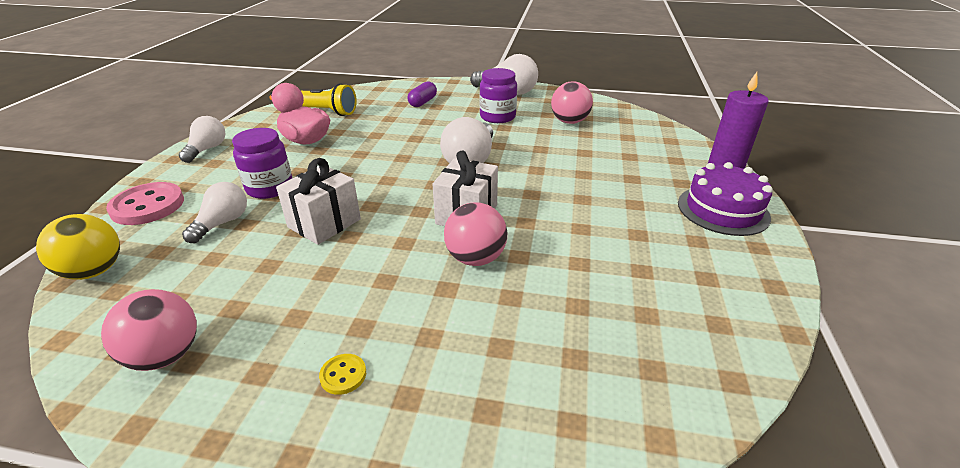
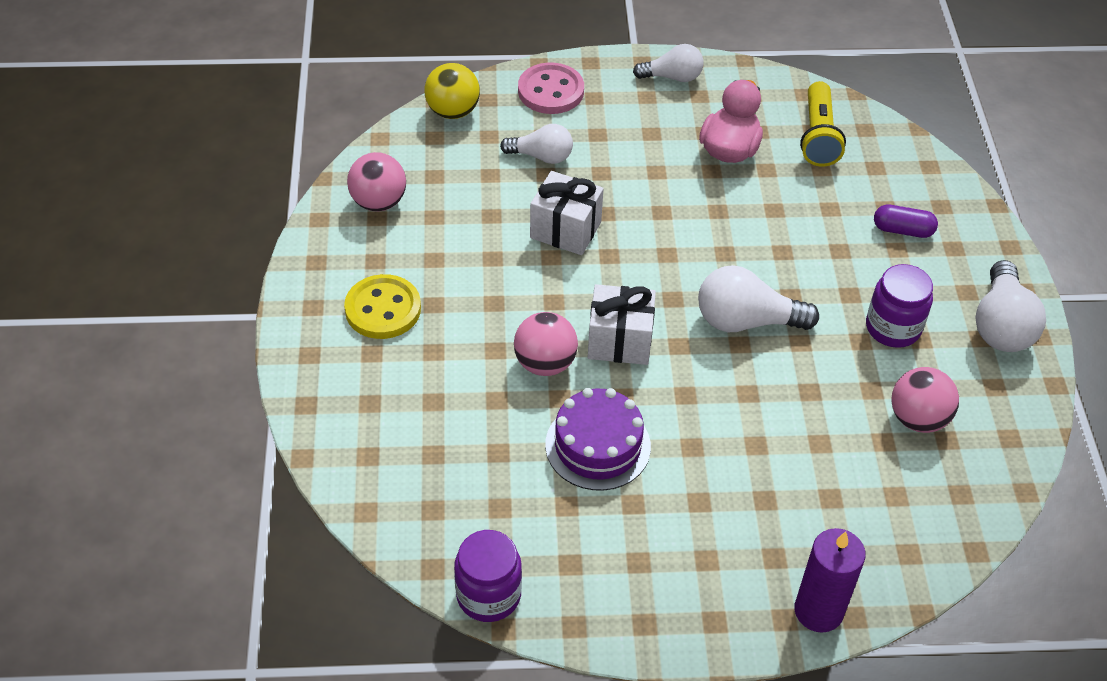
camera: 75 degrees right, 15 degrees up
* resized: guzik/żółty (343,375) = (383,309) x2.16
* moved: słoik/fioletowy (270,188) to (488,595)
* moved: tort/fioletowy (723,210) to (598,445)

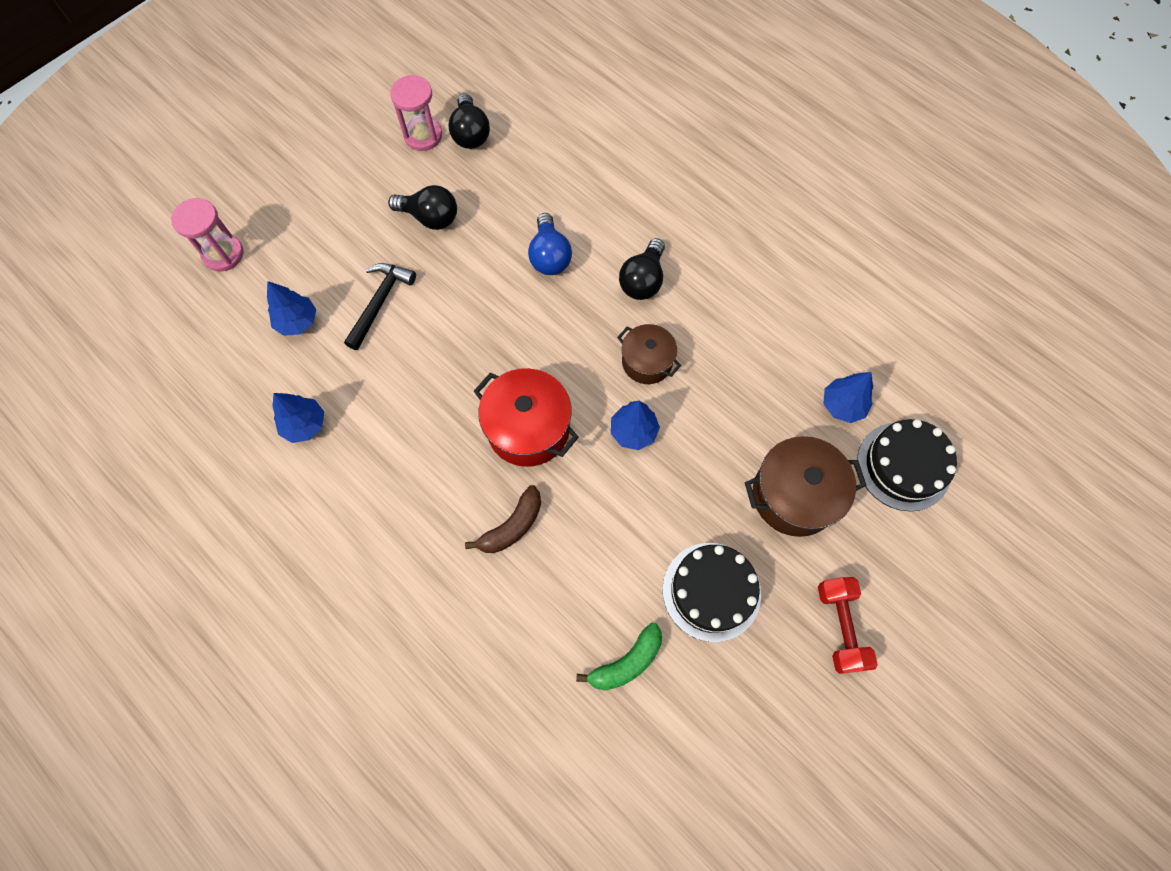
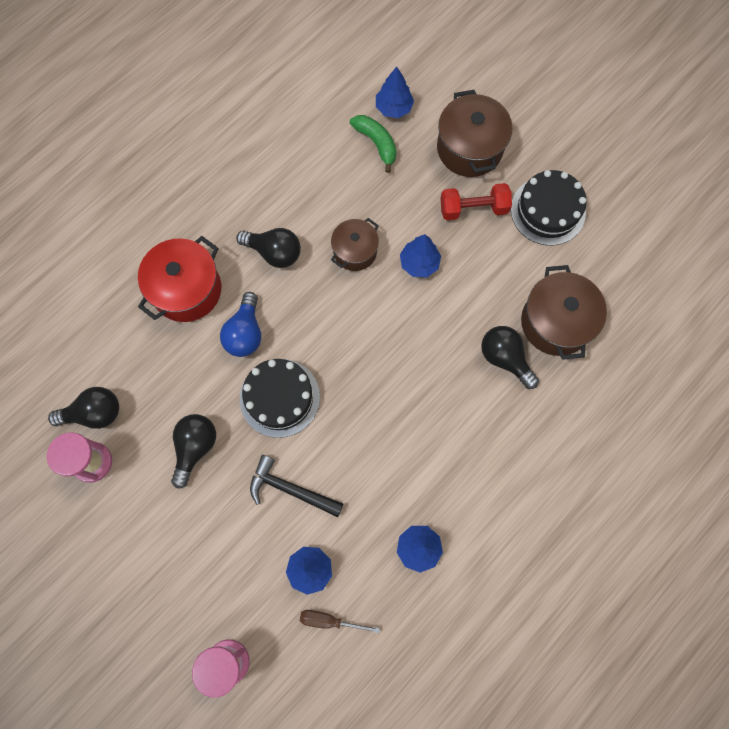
camera: 90 degrees left, 5 degrees up
* moved: garnek/czerwony (528,428) to (187,290)
* turned: żarówka/niebieski (549,256) = (245,333) 105 degrees clockwise
* moved: tort/czarny (903,466) to (279,397)
* added: śrubokręt/brązowy (329,620)
* moved: banan/zielony (626,662) to (376,143)
* moved: hantel/czerwony (840,626) to (473,208)
* replaced: banan/brązowy (512,526) to żarówka/czarny (505,358)
* added: garnek/brązowy (555,322)

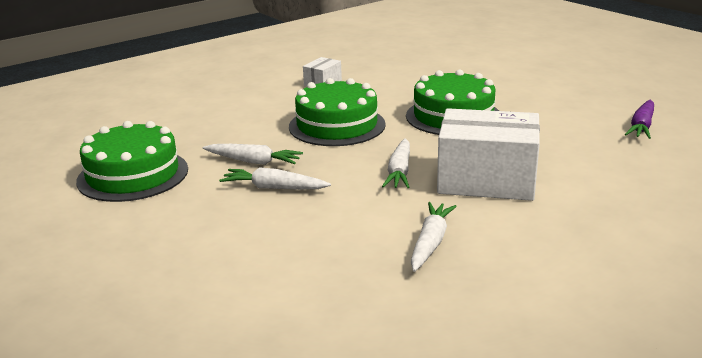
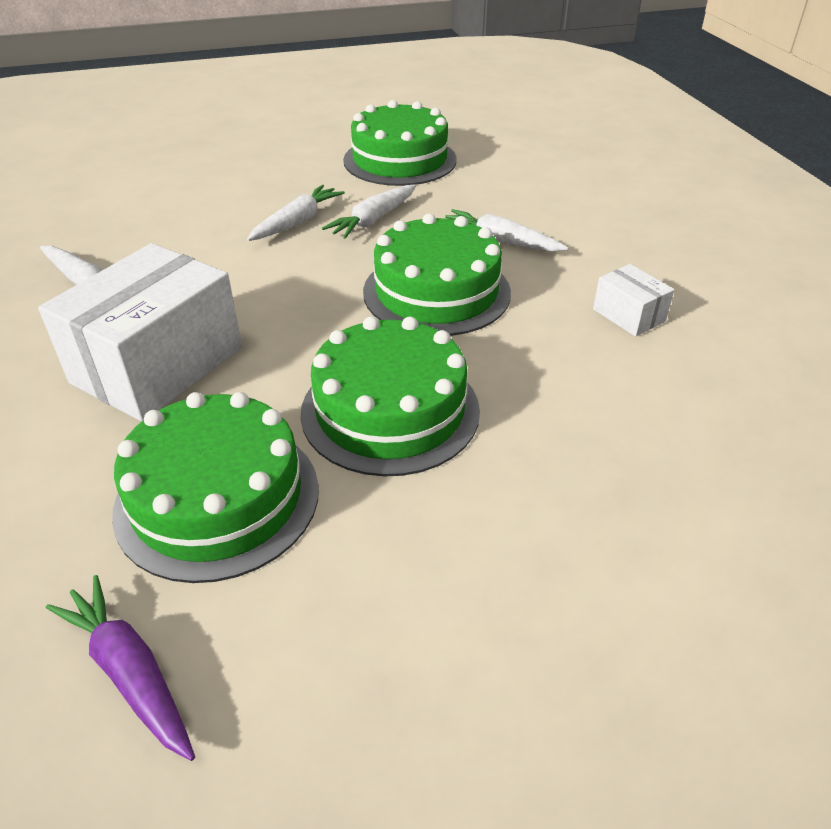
camera: 110 degrees right, 15 degrees up
* added: tort/zielony (217,498)
* moved: marchewka/biały (399,171) to (500,241)

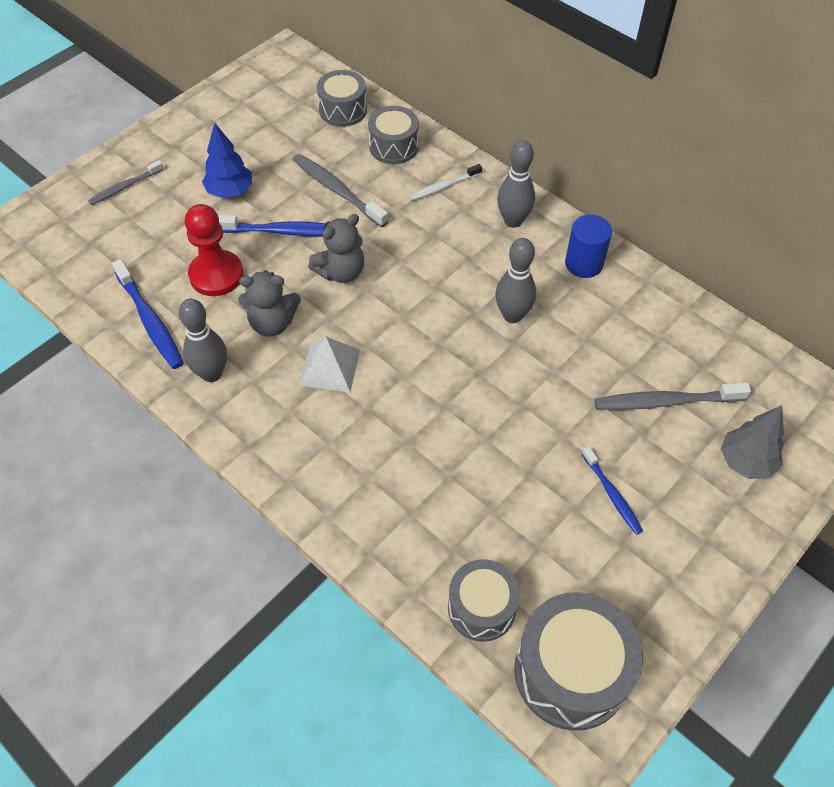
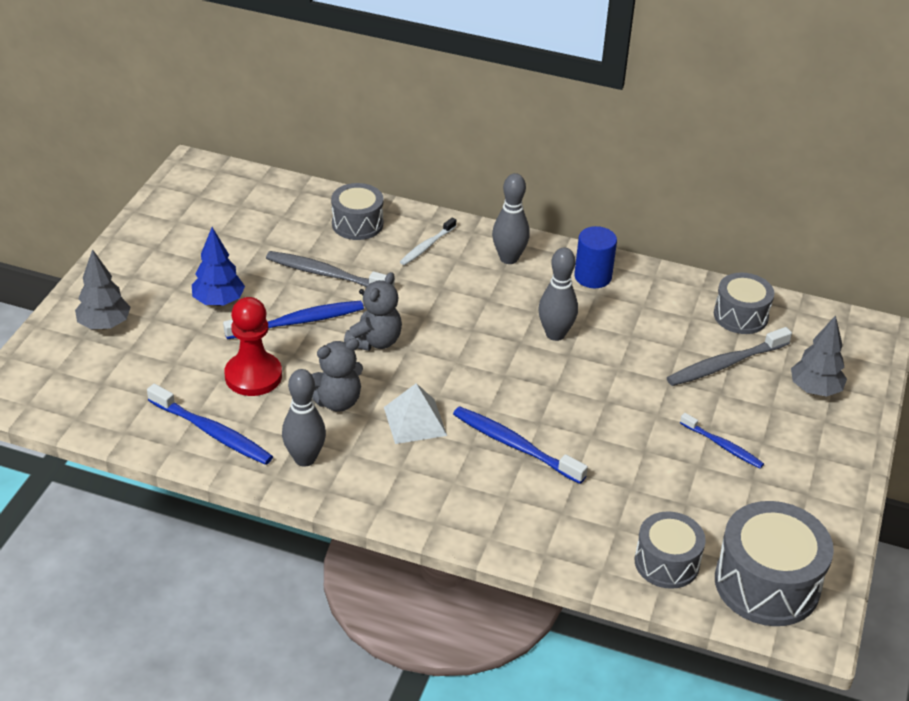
camera: 25 degrees left, 15 degrees down
* replaced: szczoteczka do zębów/szary (125,187) to drzewko/szary (104,325)
* added: szczoteczka do zębów/niebieski (515,445)
* moved: bęben/szary (343,110) to (740,316)

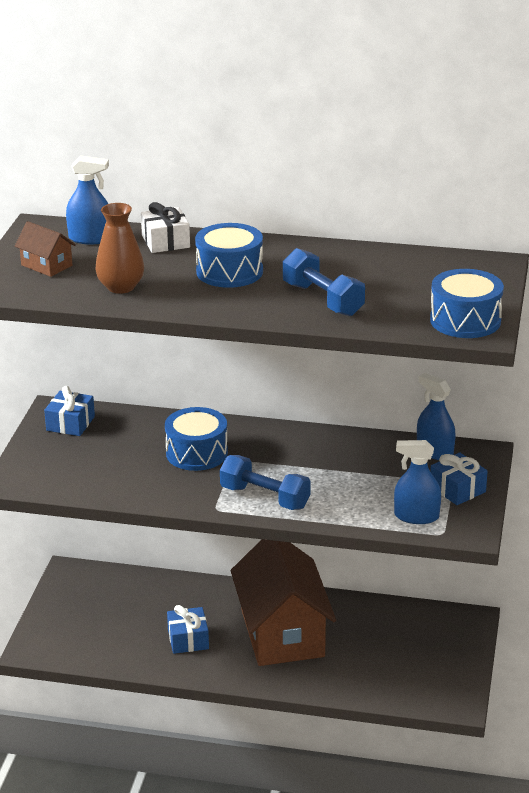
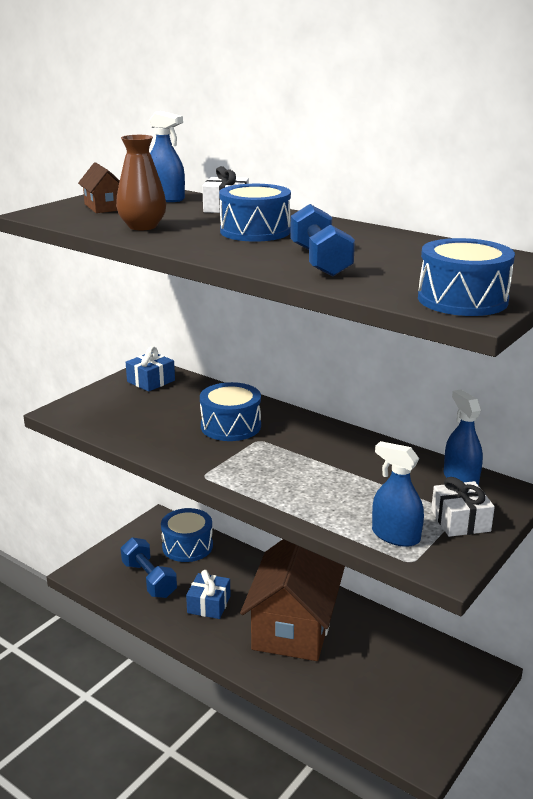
camera: 25 degrees right, 5 degrees down
* moved: hantel/niebieski (265,497) to (149,579)
* added: bęben/niebieski (187,546)
* recoloured: prezent/niebieski (457,489) to prezent/biały (460,521)

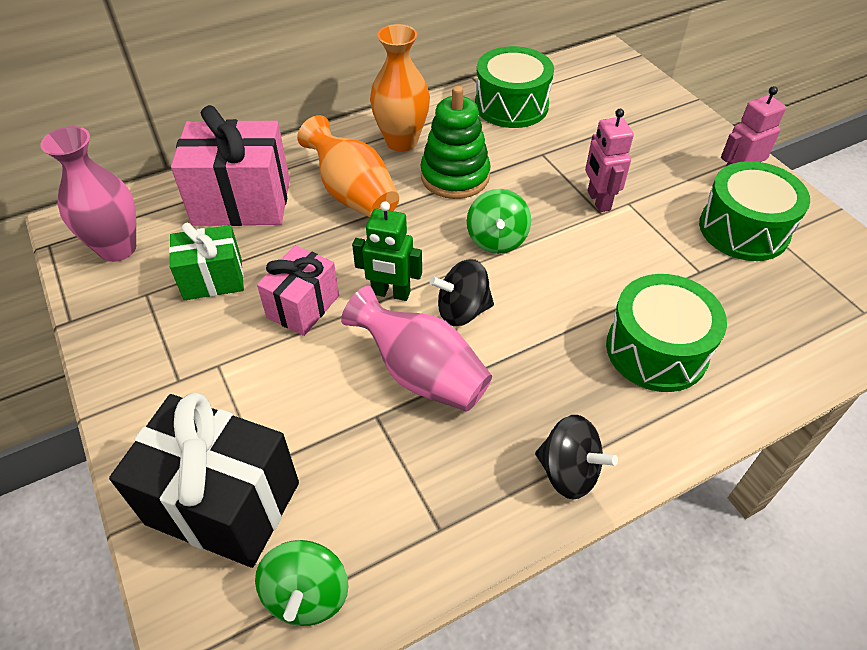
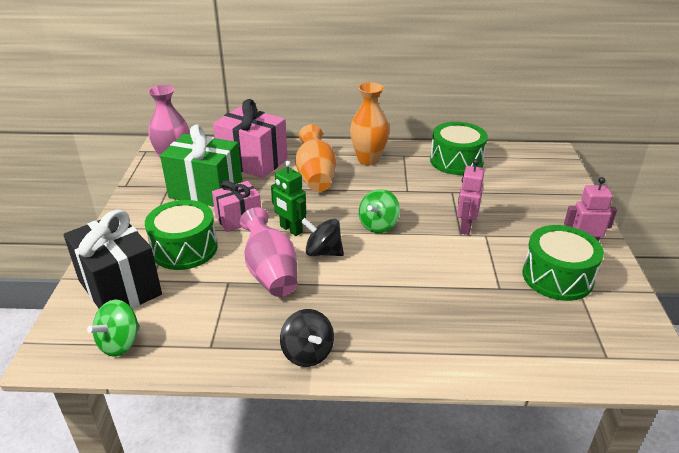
camera: 30 degrees right, 15 degrees down
* moved: bęben/zielony (656,350) to (184,249)
* resized: prezent/zielony (213,279) = (206,191) x1.66
* removed: zabawka nakładanka/zielony (455,176)

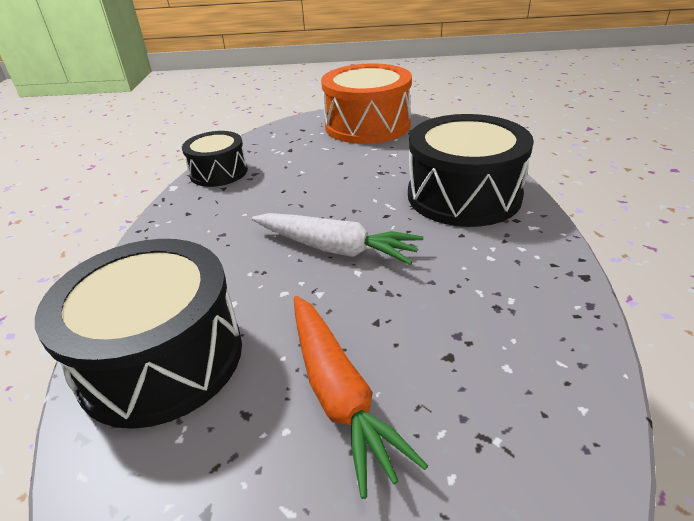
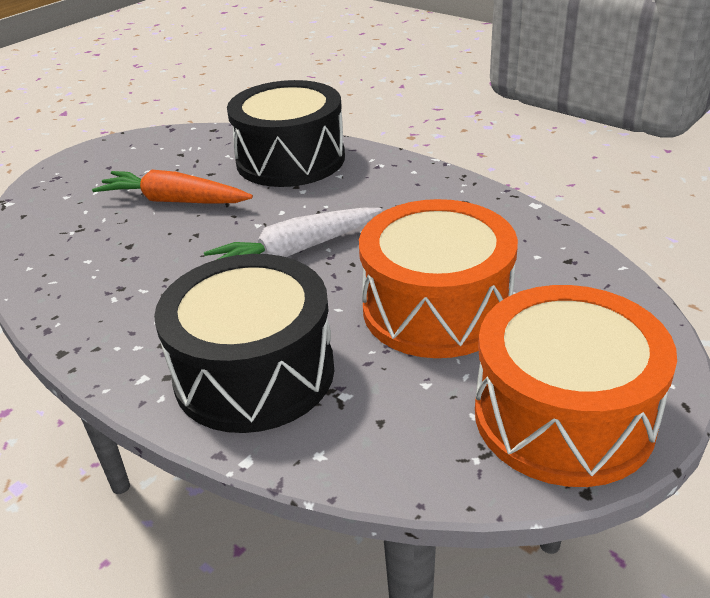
camera: 130 degrees right, 0 degrees up
* added: bęben/pomarańczowy (436,308)
* removed: bęben/czarny (219,172)

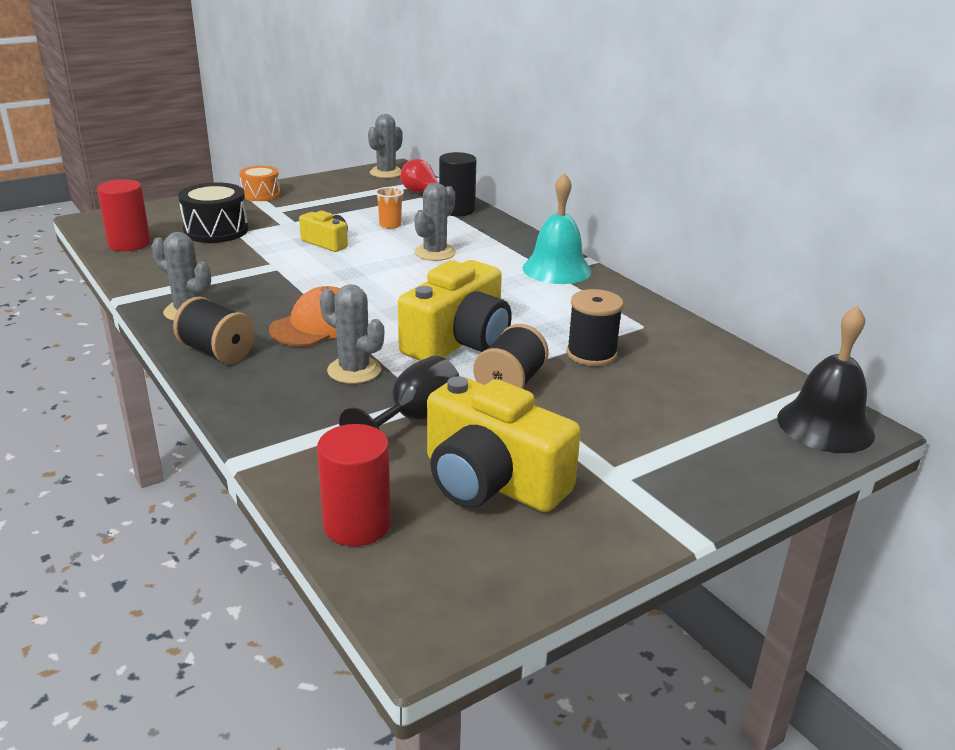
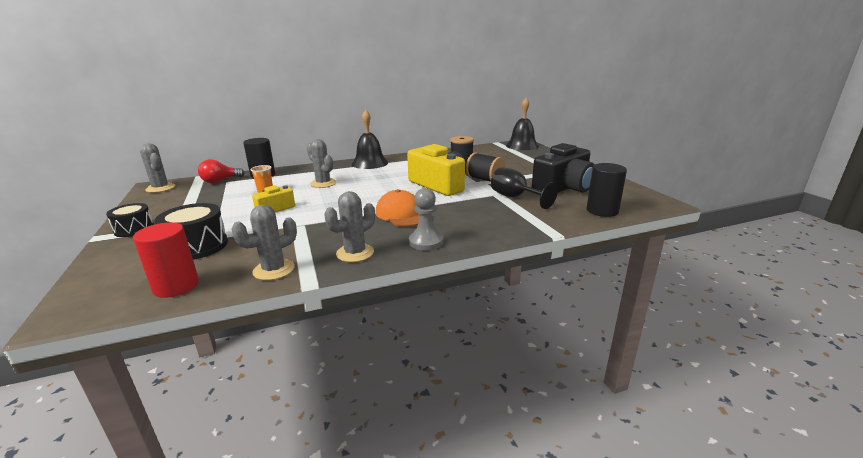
camera: 75 degrees left, 5 degrees down
* recoloured: bęben/pomarańczowy (261,194) to bęben/czarny (134,229)
* moved: kaktus/szary (354,370) to (274,270)
* recoloured: dzwonek/turkusowy (557,269) to dzwonek/czarny (370,163)
* replaced: szpulka/czarny (217,352) to pionek/szary (426,242)
* recoloured: aparat fotograficzny/żółty (491,481) to aparat fotograficzny/czarny (564,188)
* recoloured: walec/czerwony (357,525) to walec/czarny (602,211)

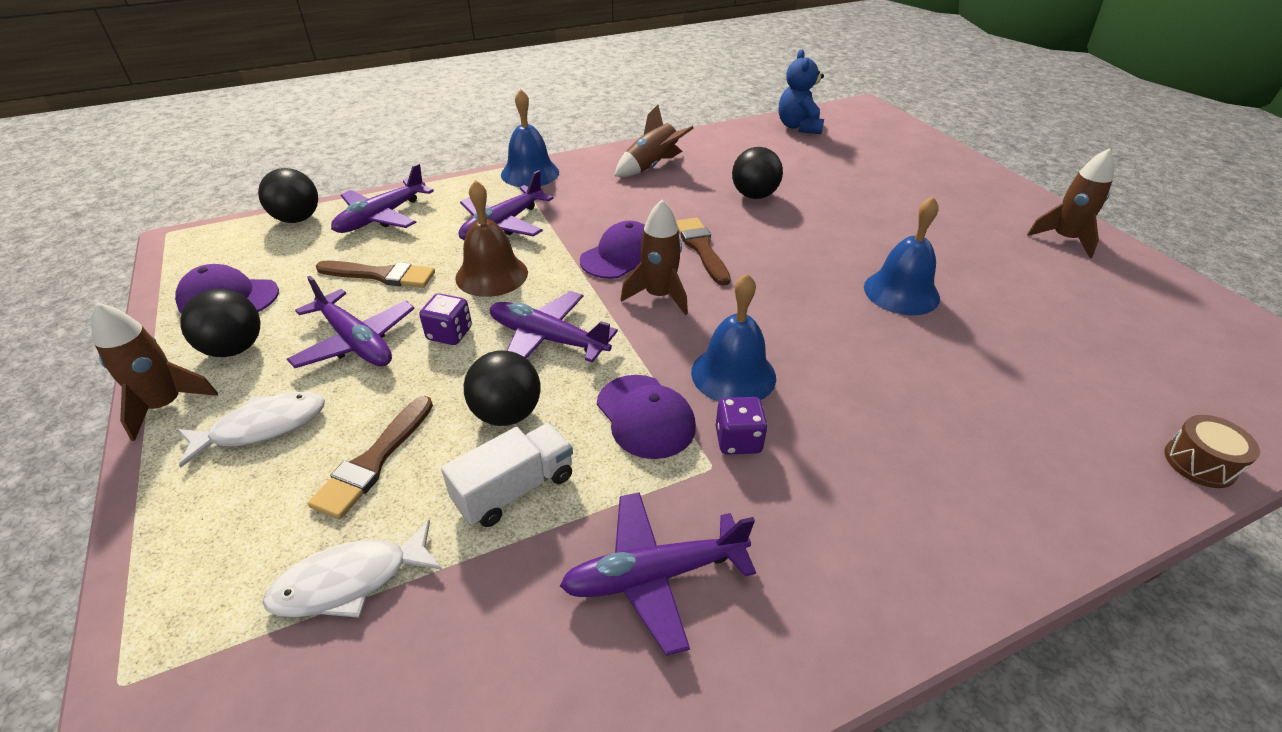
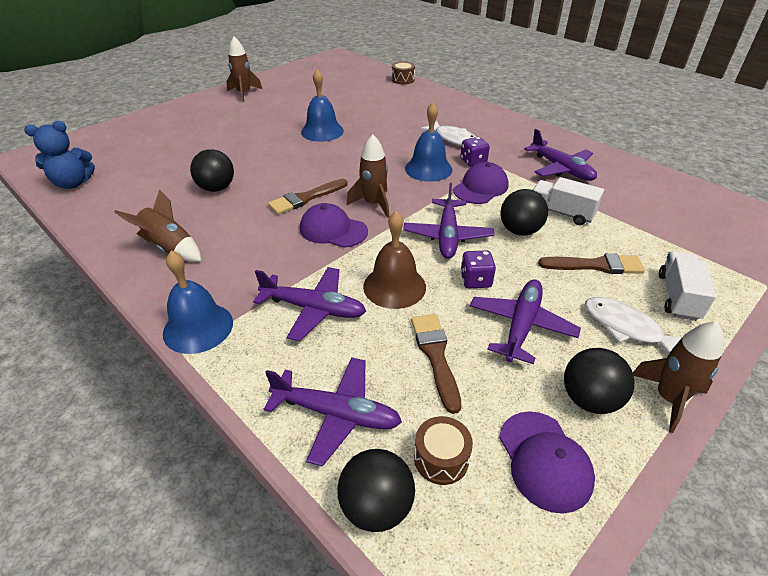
camera: 110 degrees left, 0 degrees up
* added: bęben/brązowy (441,458)
* moved: ryba/biały (349,581) to (454,139)
* added: ciężarówka/biały (678,297)

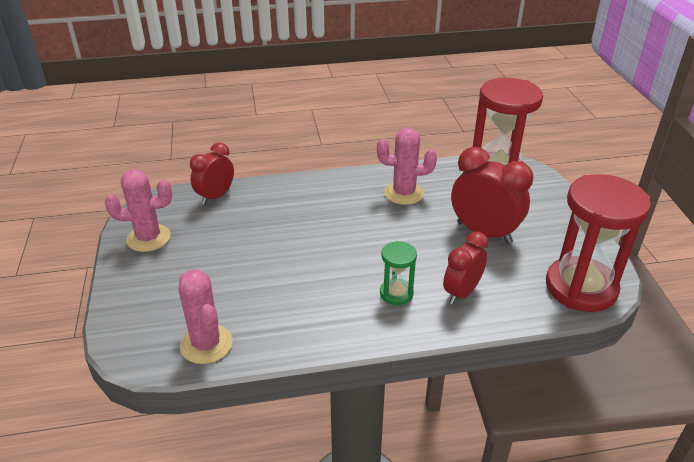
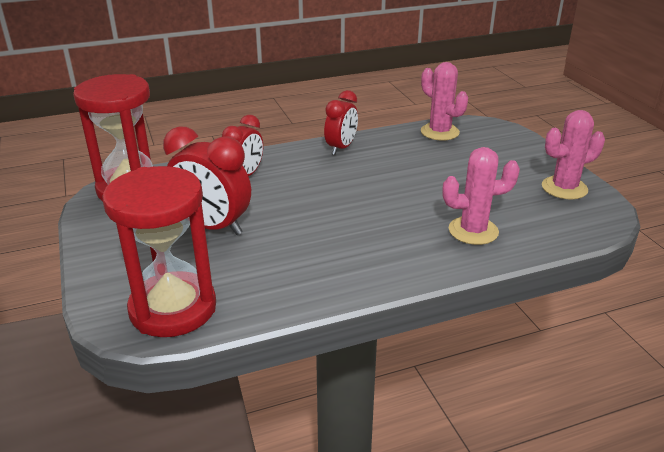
camera: 170 degrees right, 5 degrees down
* moved: budzik/czerwony (215,196) to (341,148)
* moved: kaktus/różowy (404,193) to (473,231)
* removed: klepsydra/zielony (396,293)

